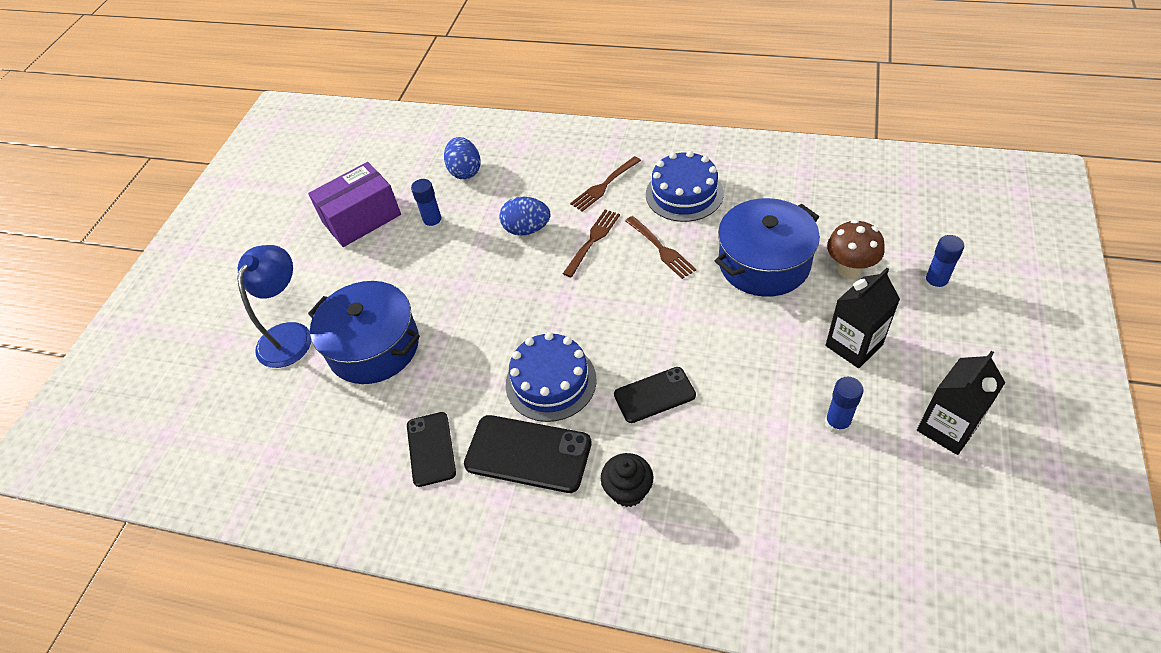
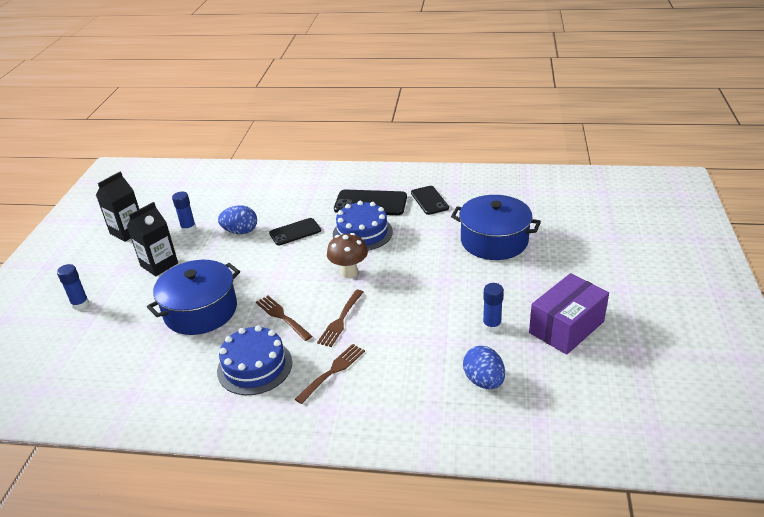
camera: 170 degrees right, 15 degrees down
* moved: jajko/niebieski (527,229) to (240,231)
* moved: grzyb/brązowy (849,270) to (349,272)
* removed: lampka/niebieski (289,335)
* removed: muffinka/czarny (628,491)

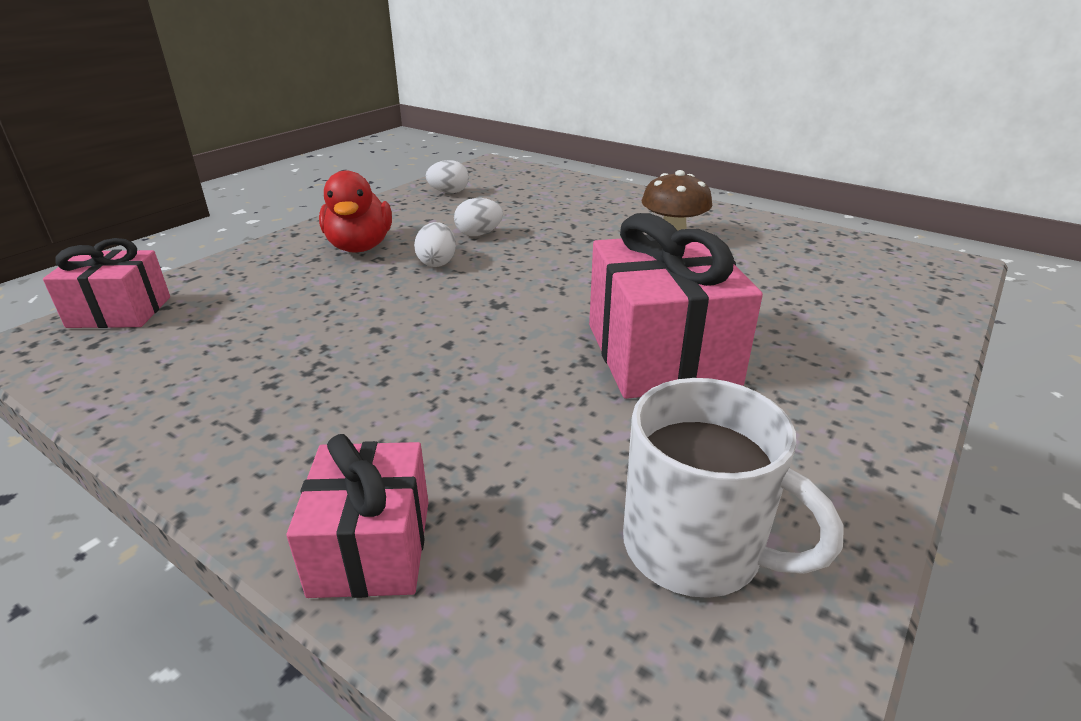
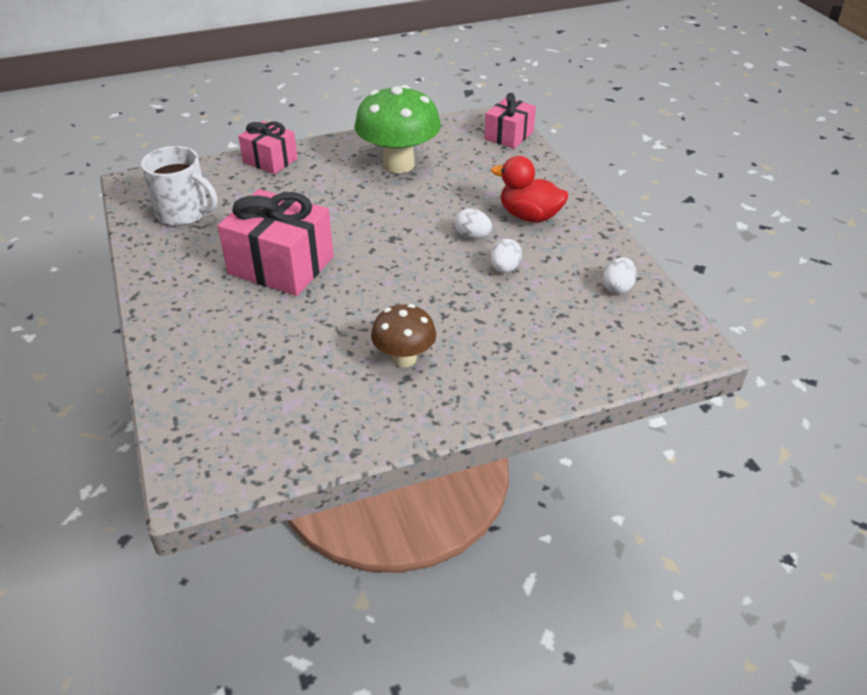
camera: 125 degrees right, 10 degrees up
* turned: kubek/biały (696,548) = (184,213) 135 degrees counterclockwise
* added: grzyb/zielony (398,164)

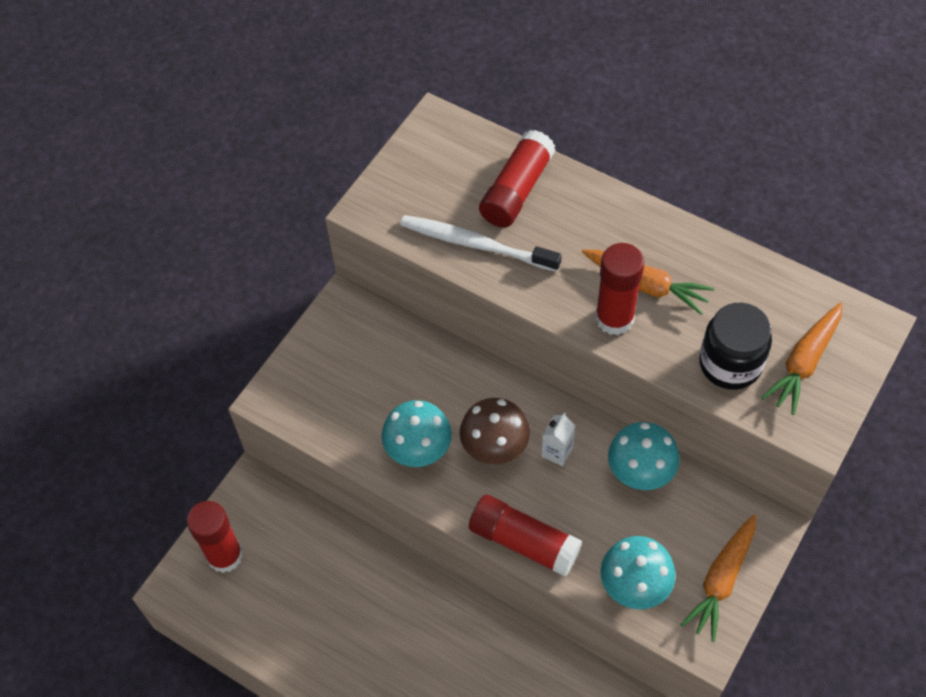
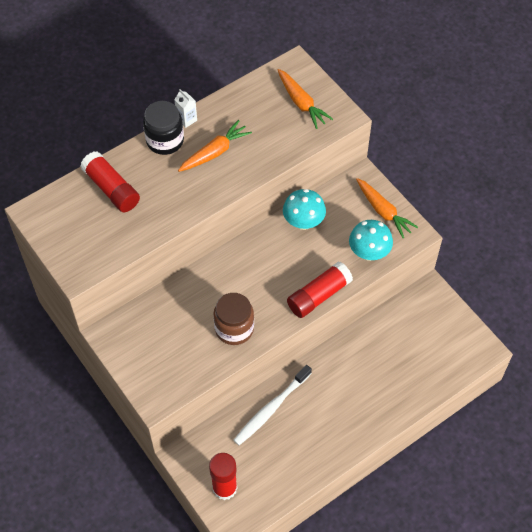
camera: 70 degrees left, 0 degrees up
* moved: słoik/czarny (730,364) to (165,140)
* moved: karton mleka/biały (557,452) to (186,119)
* replaced: grzyb/turkusowy (418,450) to słoik/brązowy (234,328)
* moved: szczoteczka do zębów/biały (475,244) to (271,409)
* removed: grzyb/brązowy (494,448)
* removed: klej w sztyfcie/czerwony (614,318)

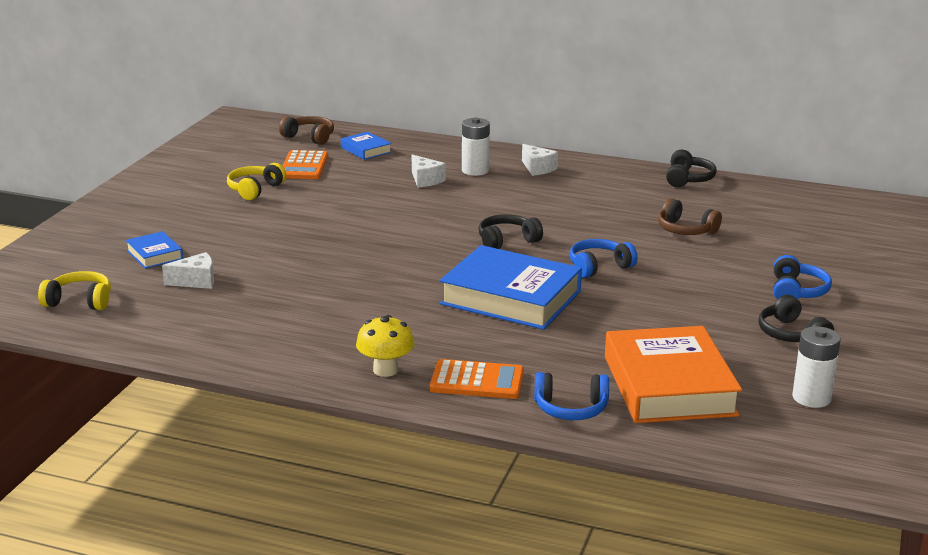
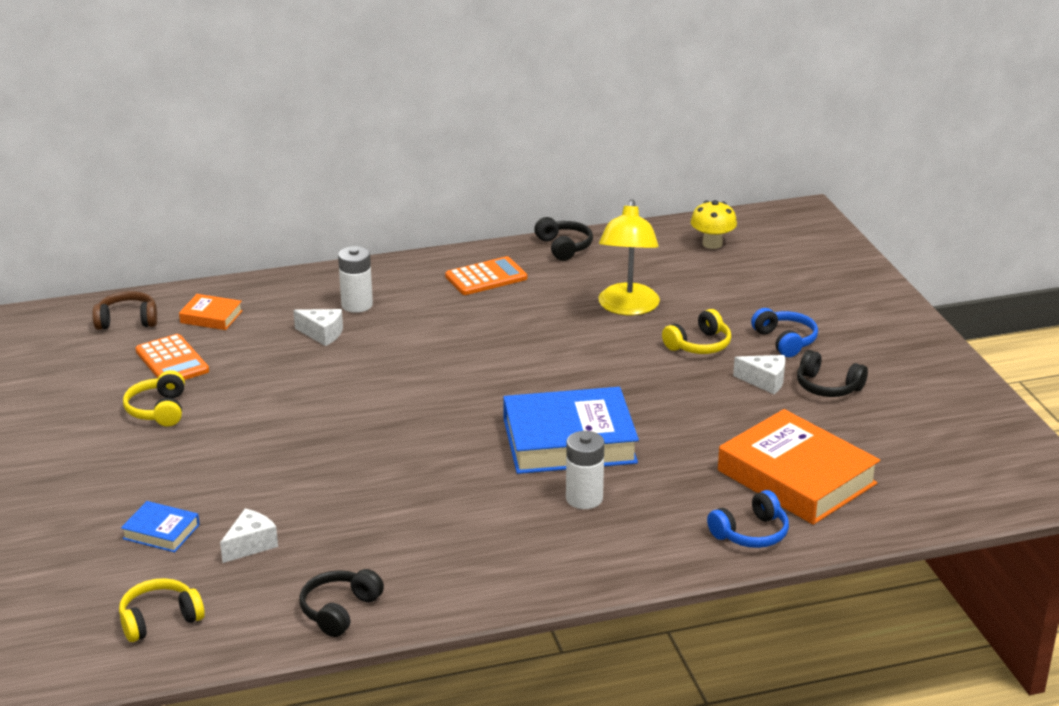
camera: 35 degrees left, 5 degrees up
* recoloured: książka/niebieski (366,150) to książka/pomarańczowy (211,317)
* moved: słuchawki/czarny (507,241) to (339,610)
* moved: kalkulator/pomarańczowy (477,381) to (486,277)
* moved: bateria/biały (811,398) to (584,498)
* replaced: słuchawki/brązowy (685,230) to lampka/żółty (627,307)
* added: słuchawki/żółty (699,345)
* moved: grzyb/żółty (385,370) to (712,244)
* moved: ser/biały (537,168) to (764,381)
* removed: słuchawki/niebieski (599,267)

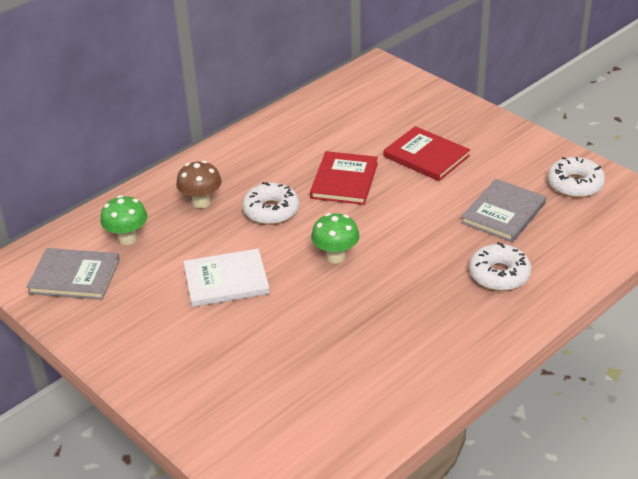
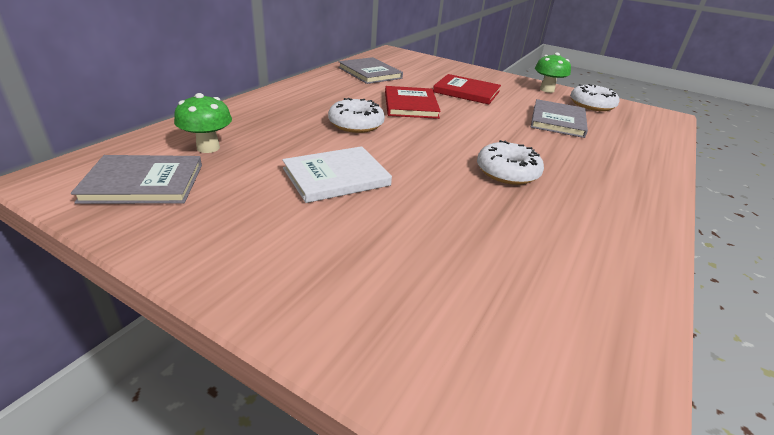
camera: 20 degrees left, 5 degrees down
* added: książka/szary (370,73)
* moved: donut/biały (499,275) to (507,172)
* moved: grzyb/zielony (335,256) to (547,90)
* removed: grzyb/brązowy (201,202)

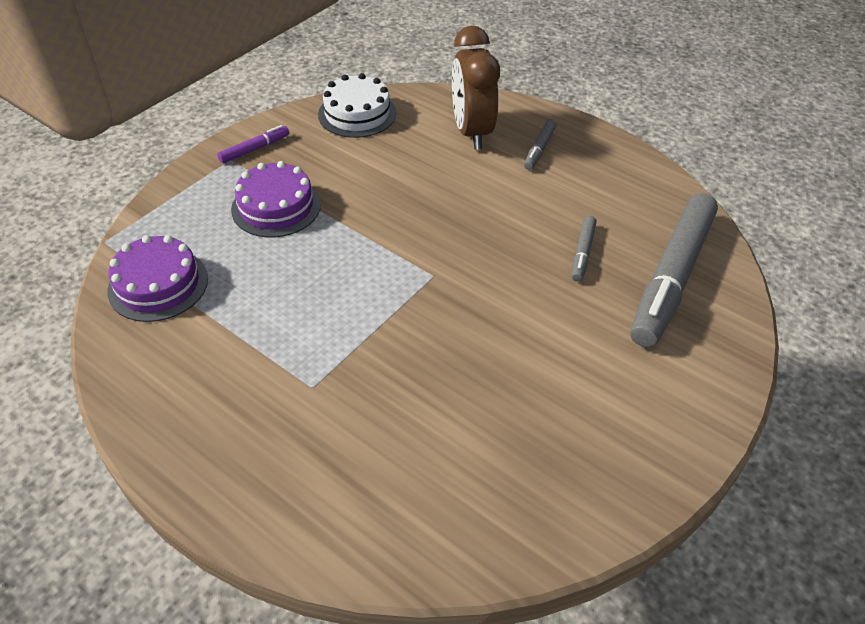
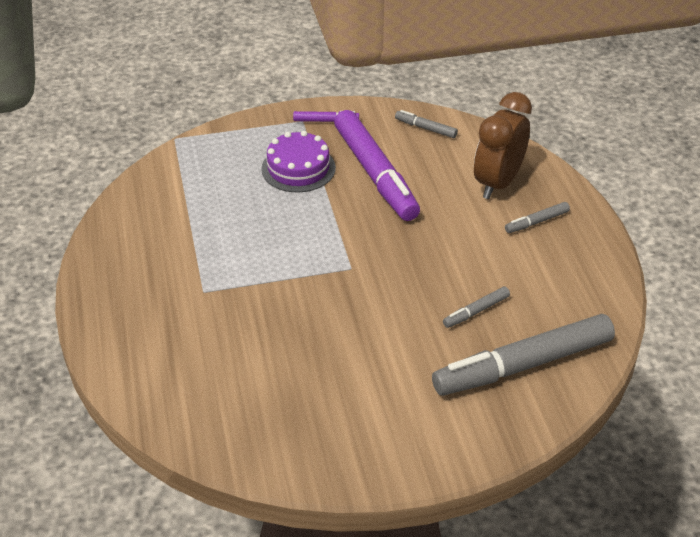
camera: 40 degrees right, 5 degrees down
* added: flamaster/fioletowy (375,174)
* replaced: tort/biały (357,114) to flamaster/szary (425,128)
* removed: tort/fioletowy (158,284)

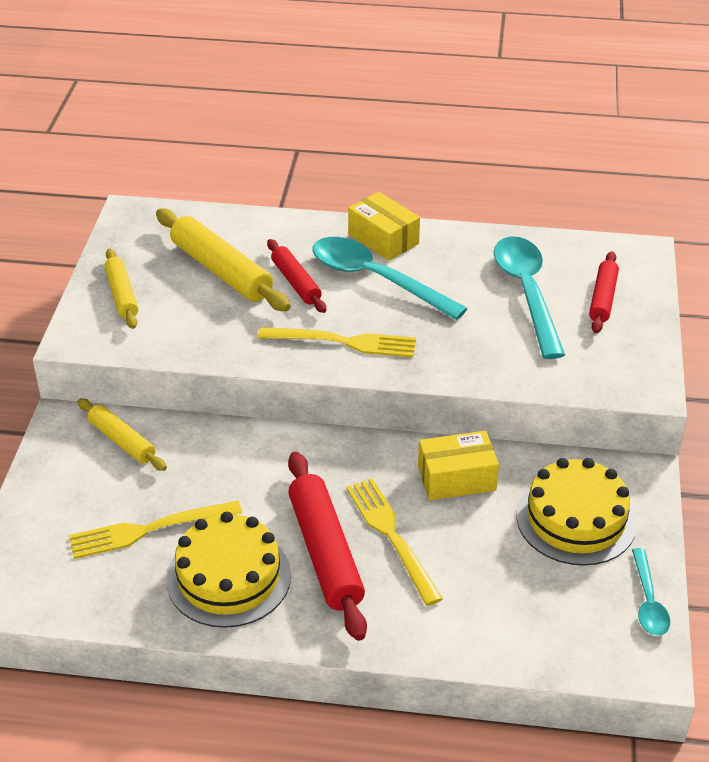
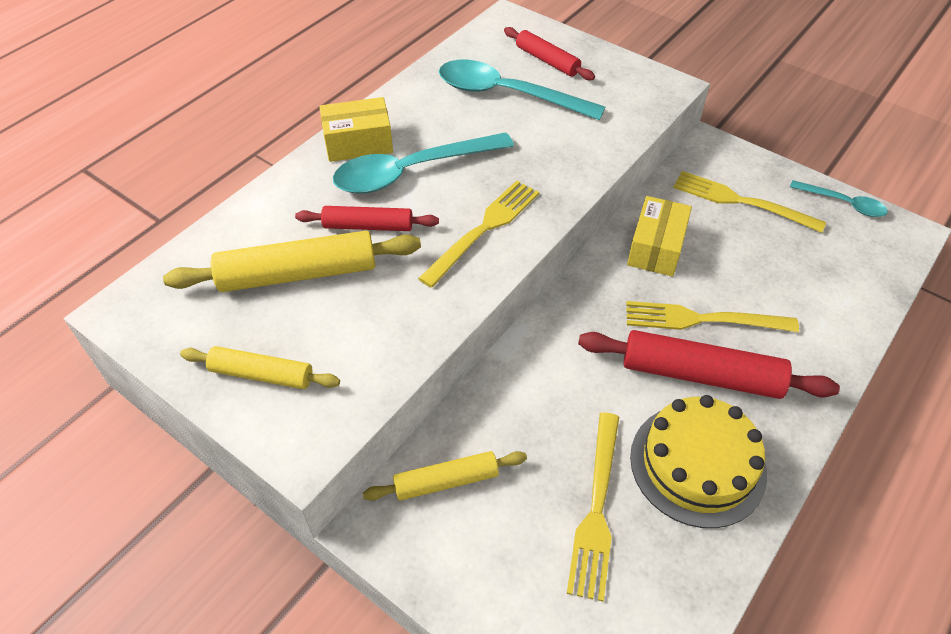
camera: 60 degrees left, 10 degrees up
* replaced: tort/żółty (576,519) to widelec/żółty (740,201)

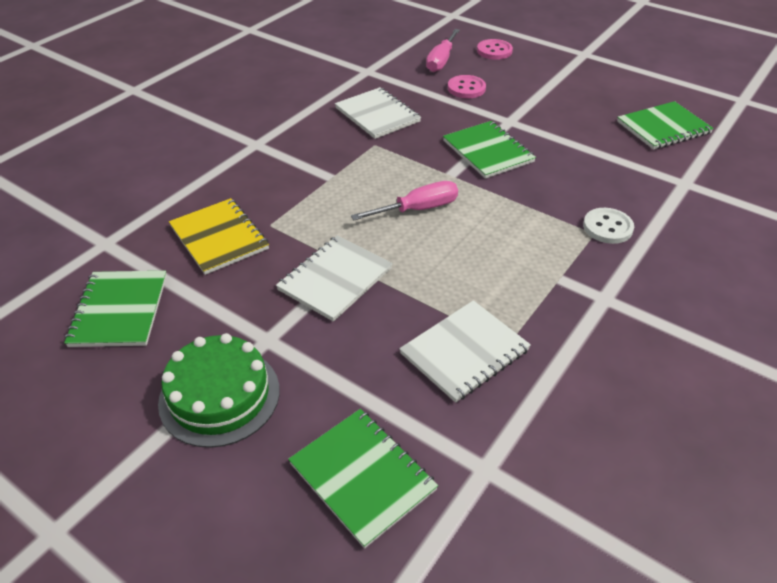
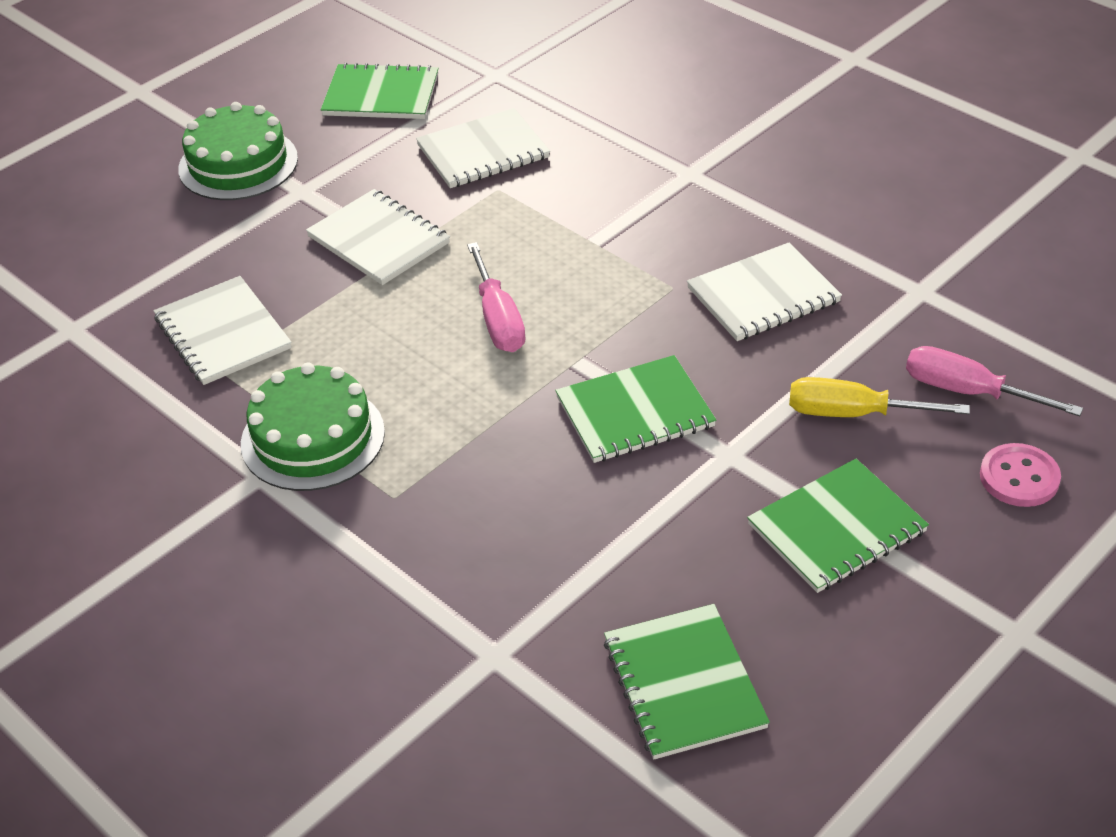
camera: 100 degrees right, 0 degrees up
* added: tort/zielony (313,437)
* recoloured: zeszyt/żółty (219,238) to zeszyt/biały (483,151)
* moved: zeszyt/zielony (362,477) to (836,528)
* replaced: guzik/różowy (466,88) to śrubokręt/żółty (853,413)
* removed: guzik/biały (607,227)

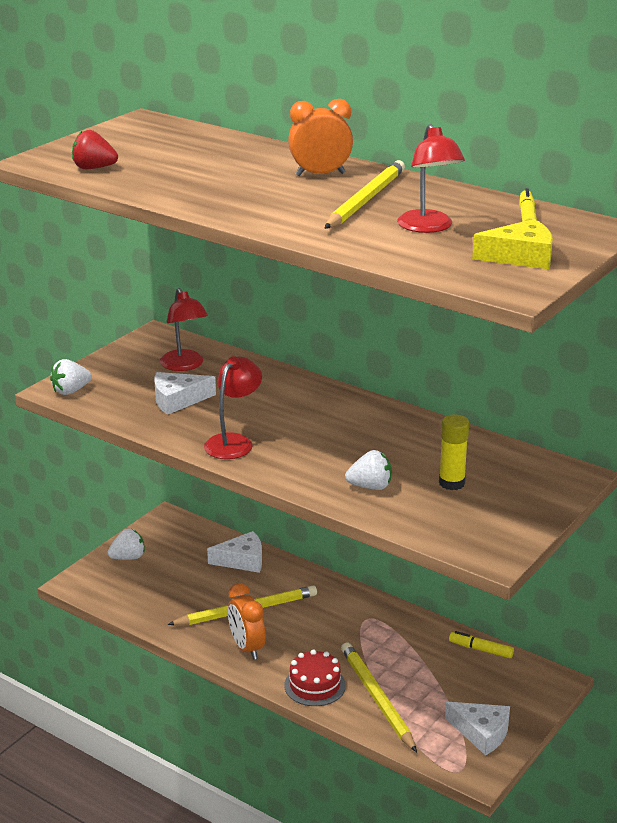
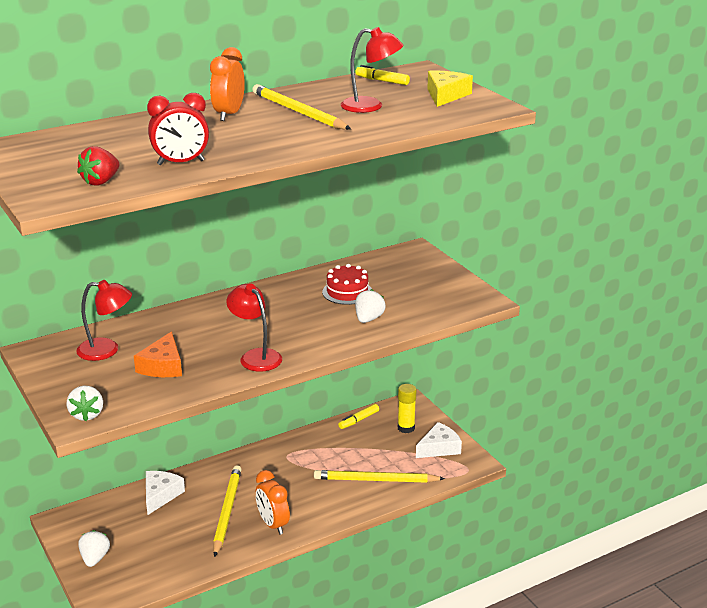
camera: 65 degrees left, 0 degrees up
* recoloured: ser/biały (177,400) to ser/pomarańczowy (163,366)
* added: budzik/czerwony (181,163)
* turned: budzik/pomarańczowy (247,648) = (273,524) 60 degrees clockwise
* moved: tort/czerwony (315,685) to (347,292)
* moved: klej w sztyfcie/żółty (451,483) to (406,428)

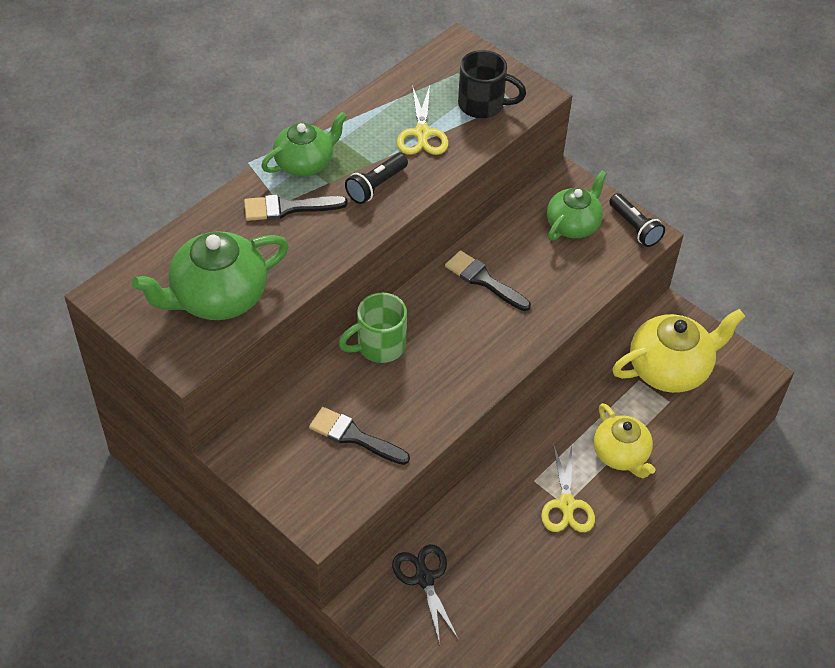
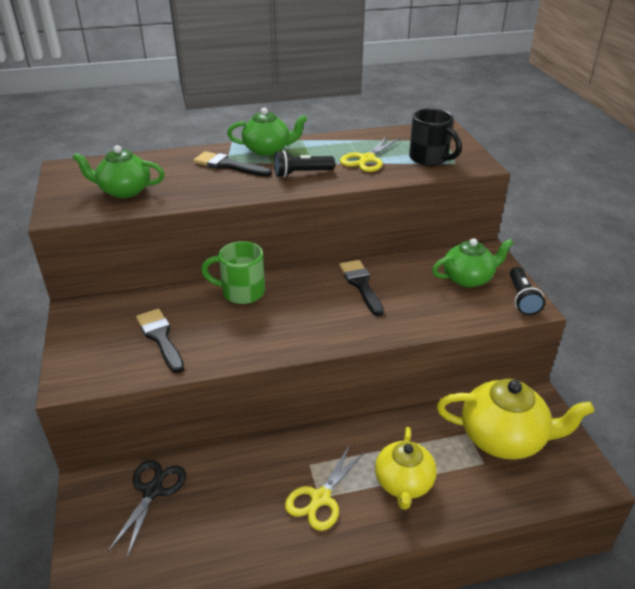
camera: 35 degrees right, 15 degrees down
* resized: imbryk/zielony (217,297) = (124,191) x0.66

